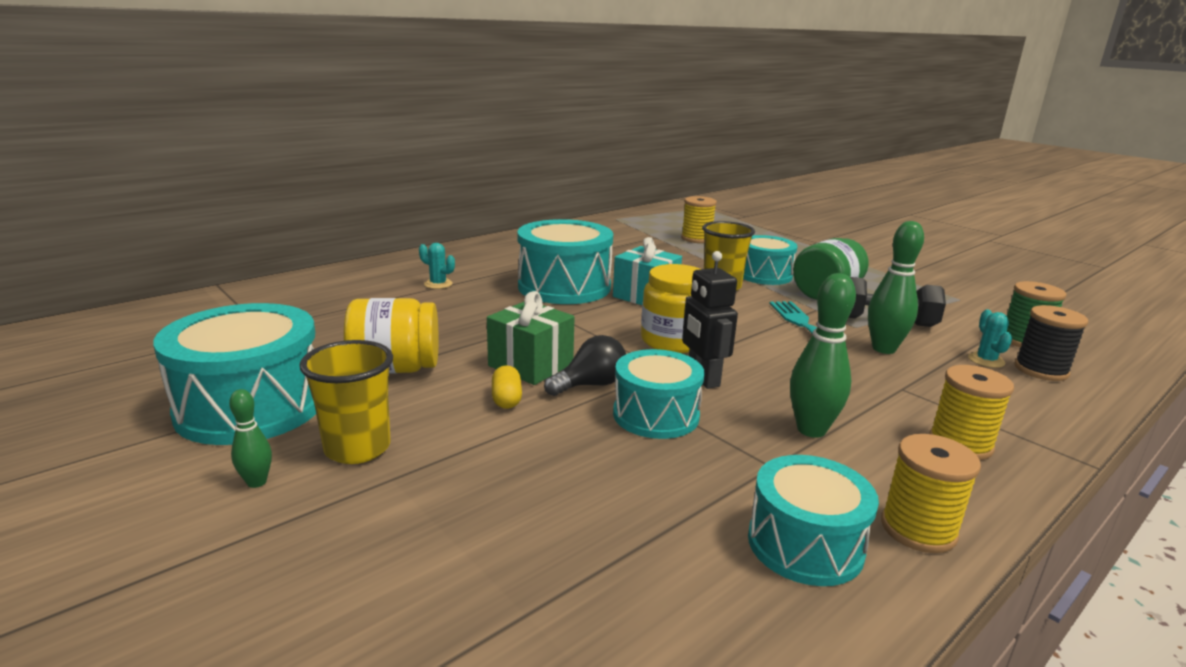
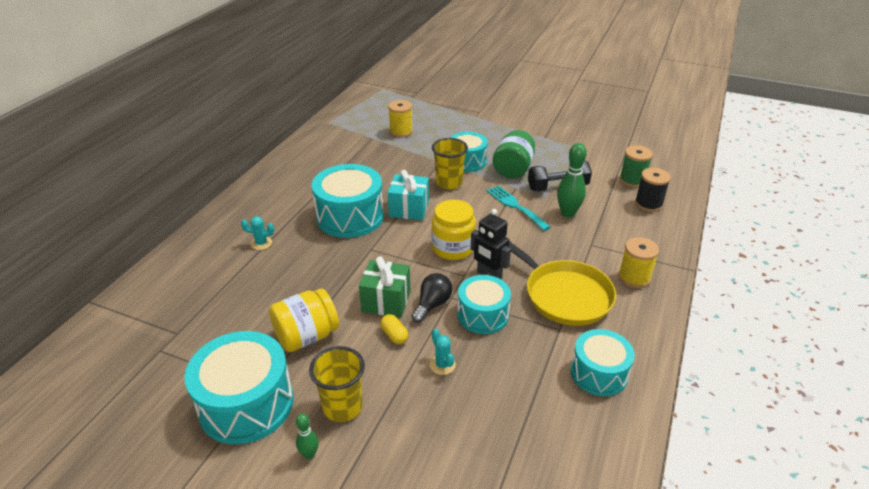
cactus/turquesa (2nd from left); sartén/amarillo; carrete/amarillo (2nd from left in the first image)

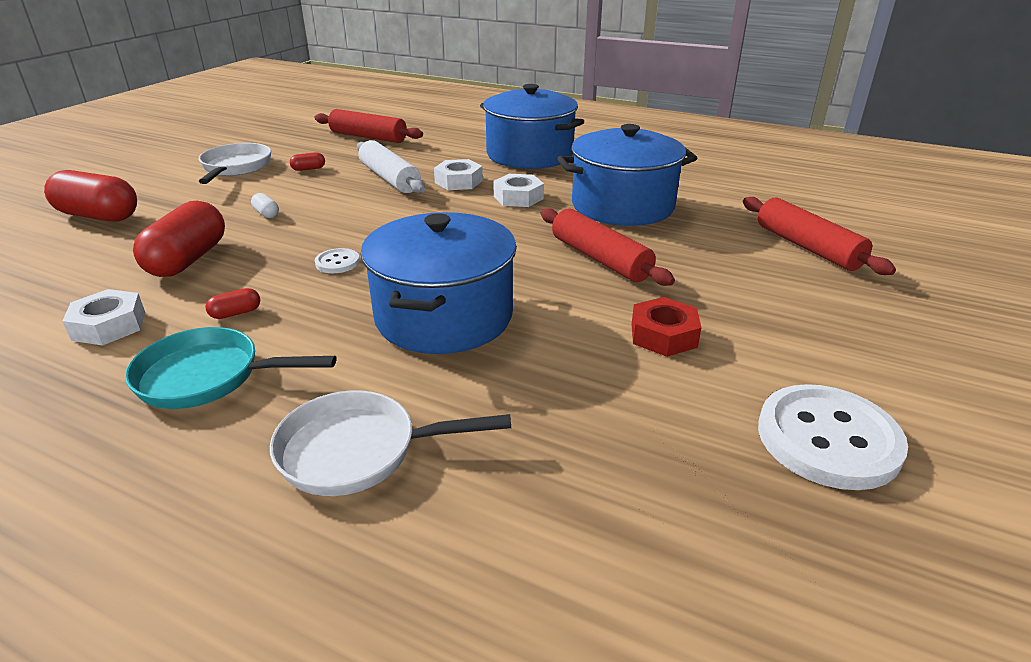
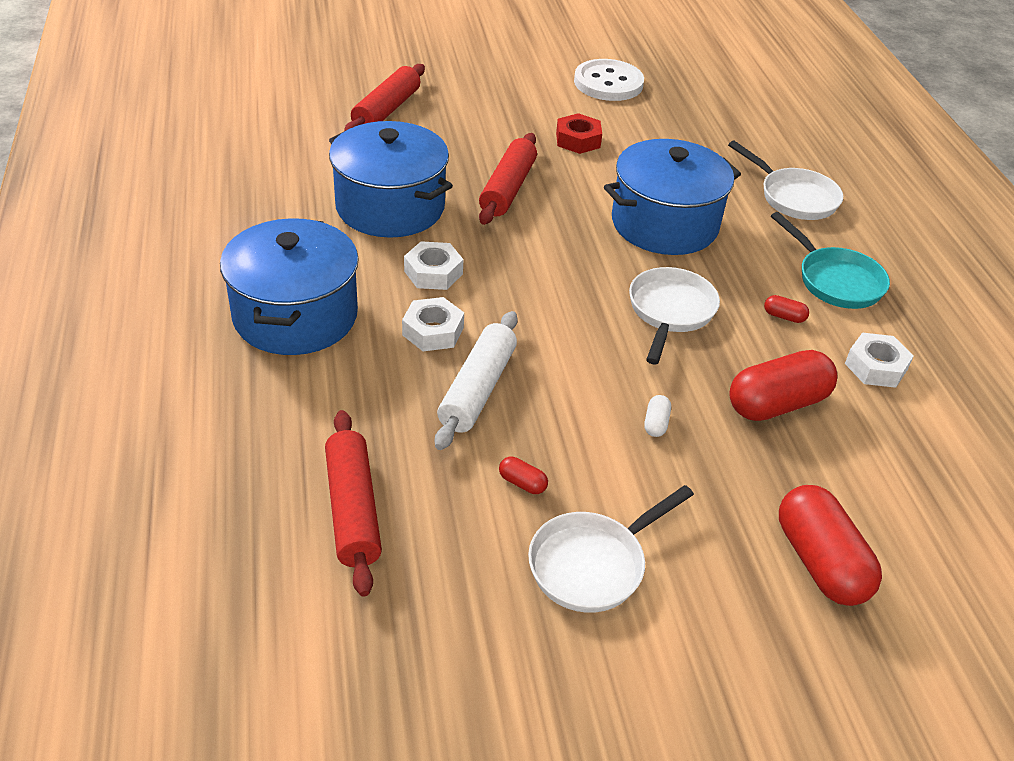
sartén/blanco (2nd from left)

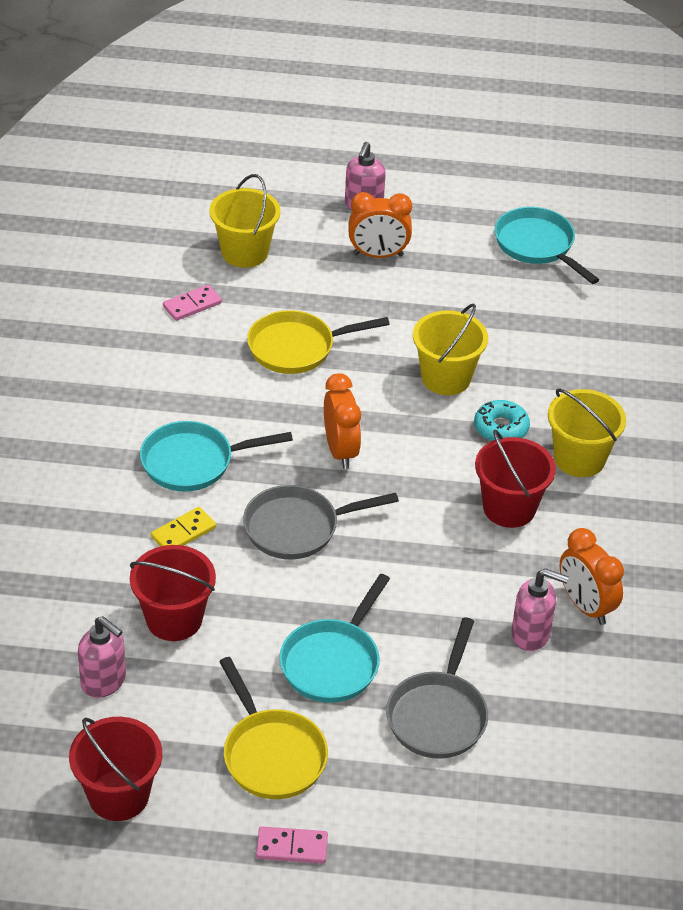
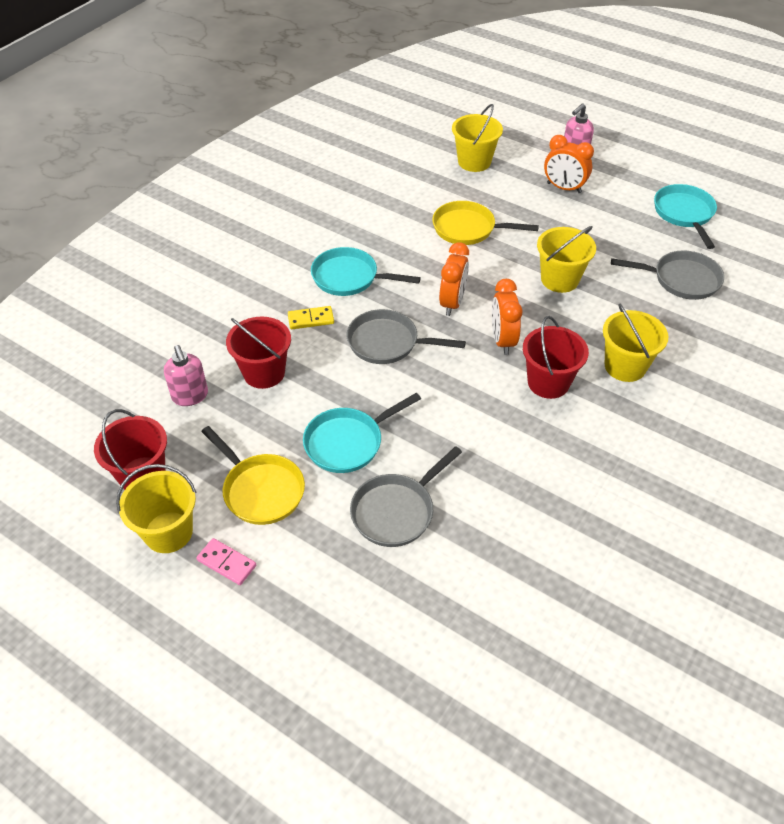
balde/amarillo (1st from left); sartén/amarillo (1st from left); despertador/naranja (2nd from left); sartén/gris (3rd from left); ficha de dominó/rosa (1st from left in the first image); rosquilla/turquesa; dispensador de jabón/rosa (3rd from left in the first image)

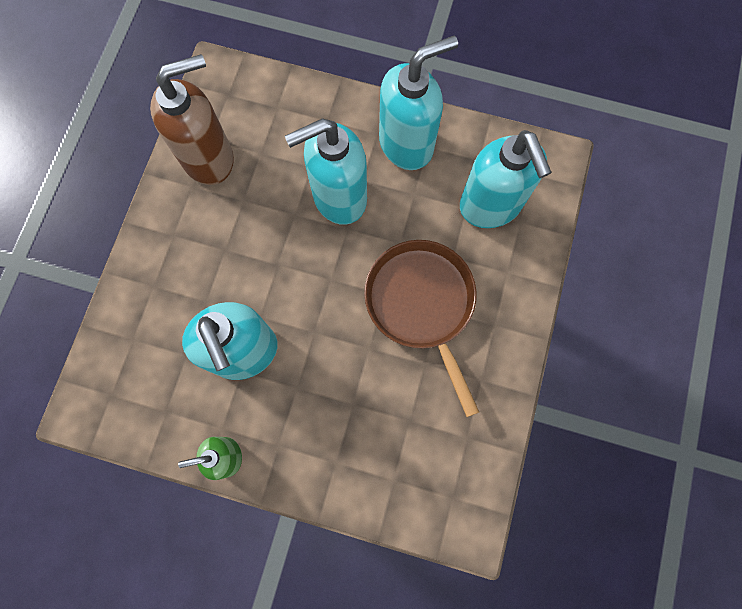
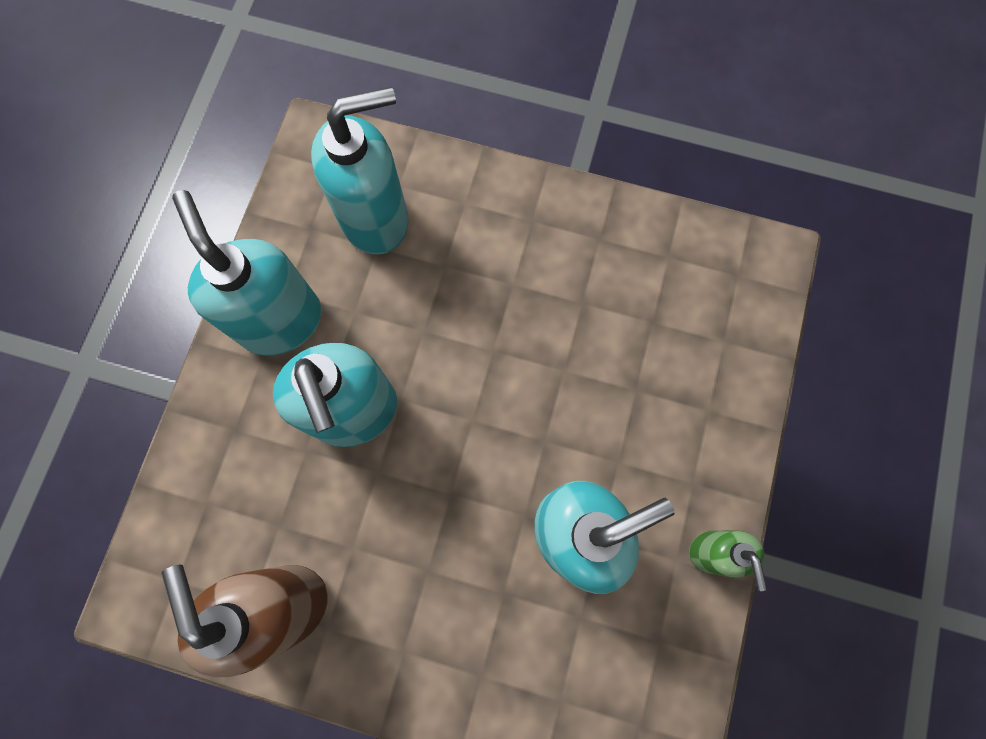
sartén/marrón

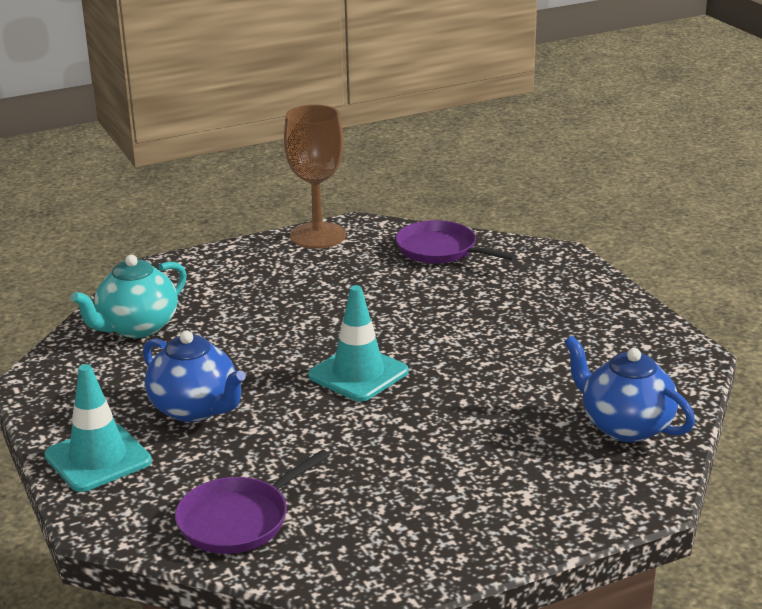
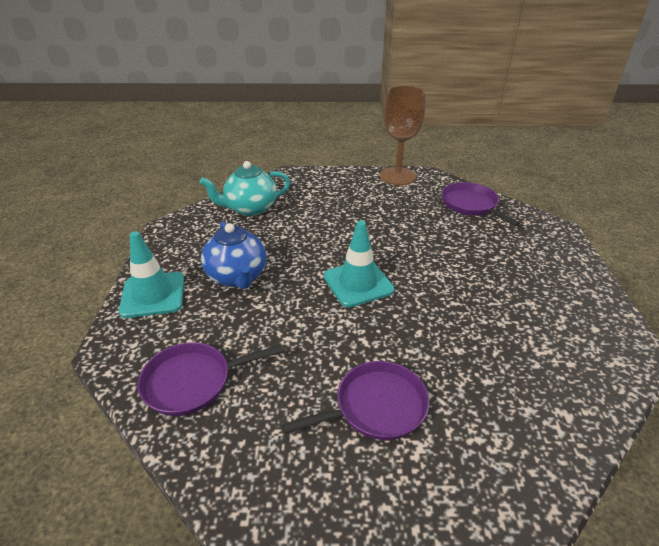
sartén/morado (2nd from left); tetera/azul (2nd from left in the first image)

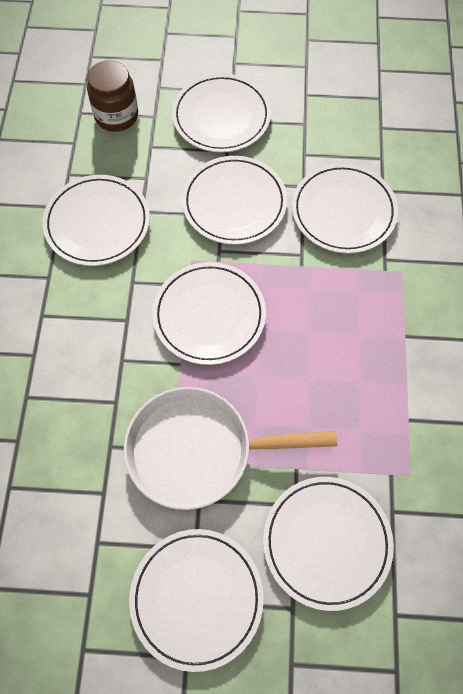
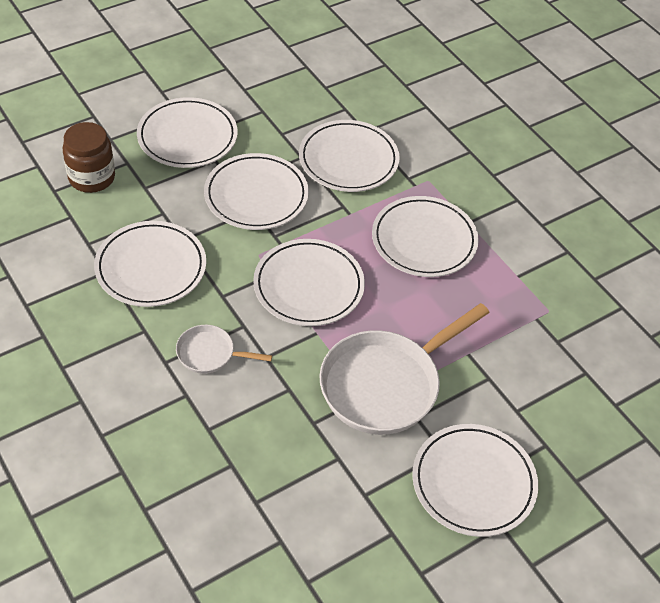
sartén/blanco (1st from left); plato/blanco (6th from left)

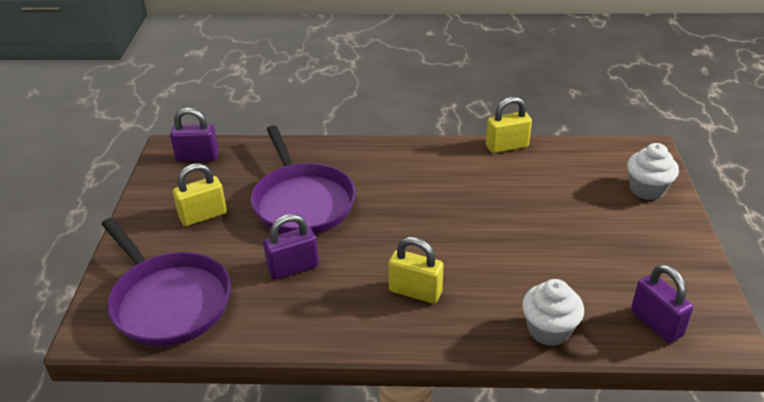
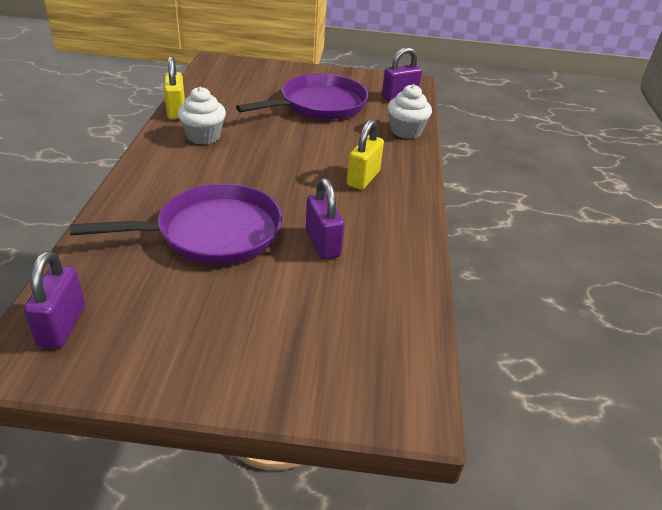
magdalena/blanco (1st from left); sartén/morado (2nd from left); candado/amarillo (1st from left in the first image)

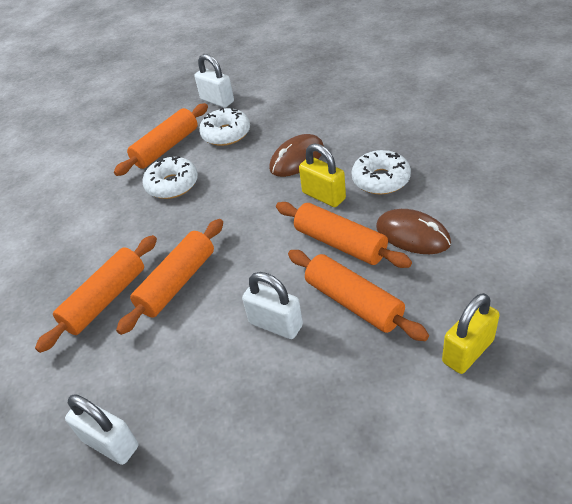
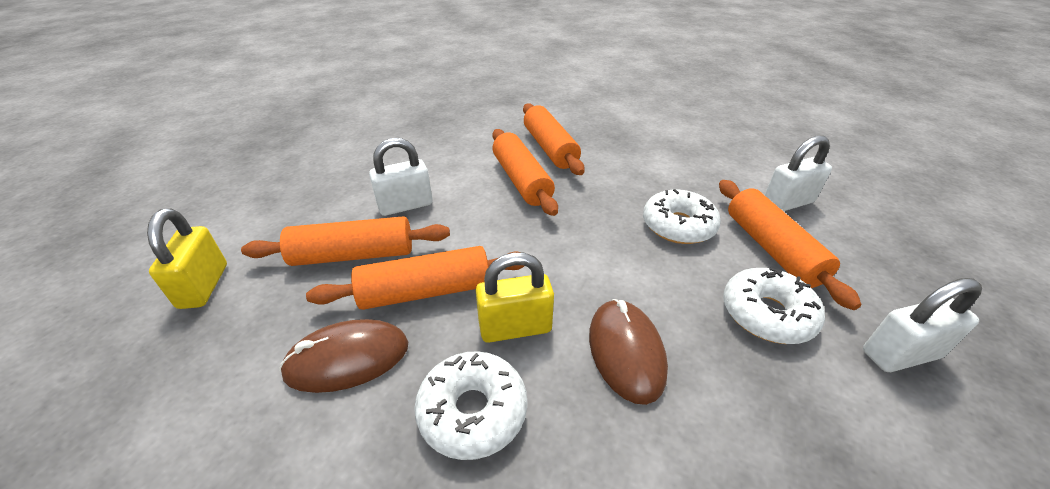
candado/blanco (2nd from left)

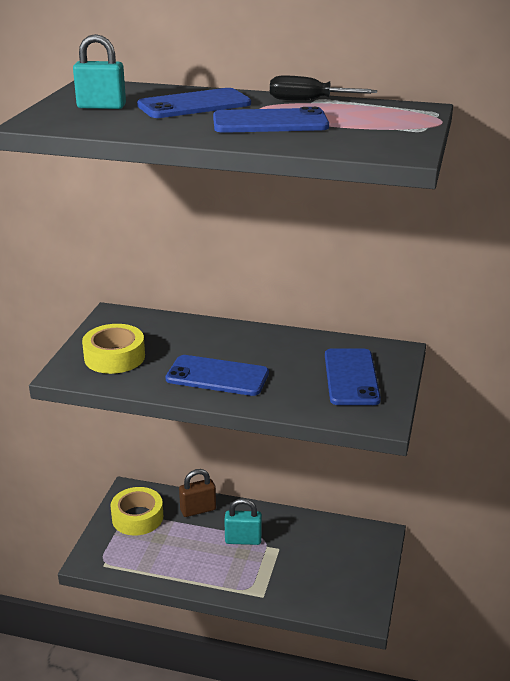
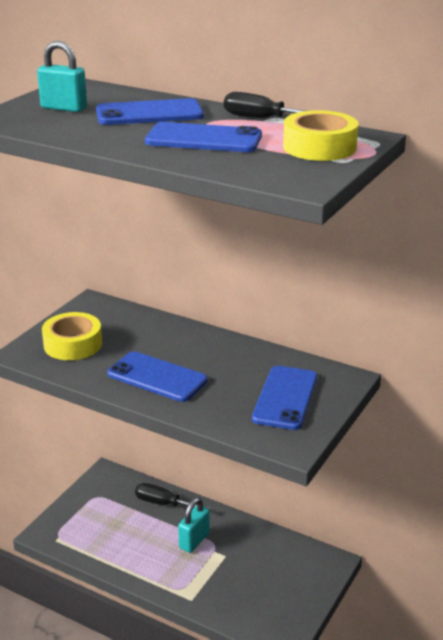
destornillador/negro (1st from left); candado/turquesa (2nd from left); cinta adhesiva/amarillo (2nd from left)

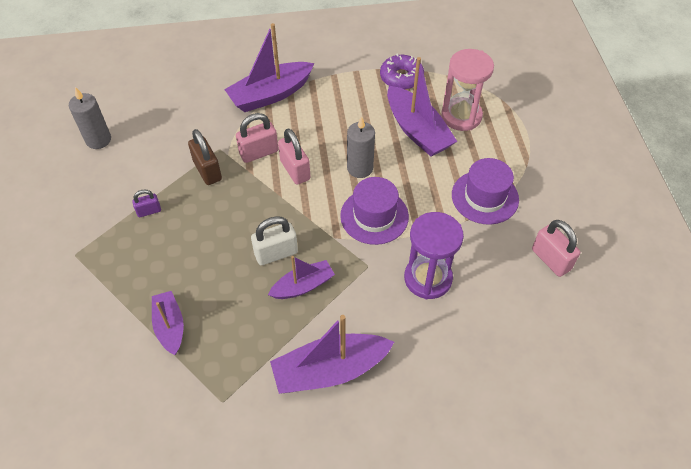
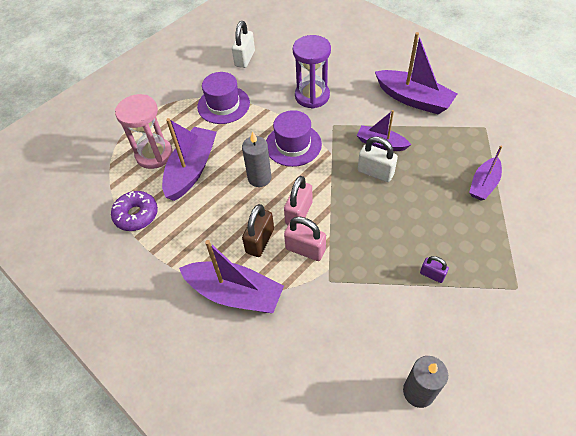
candado/blanco (1st from left); candado/marrón

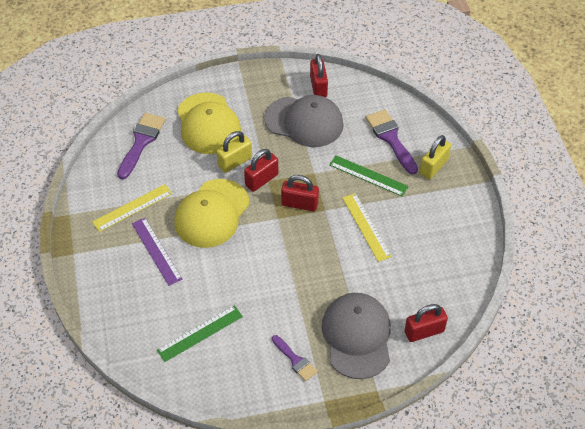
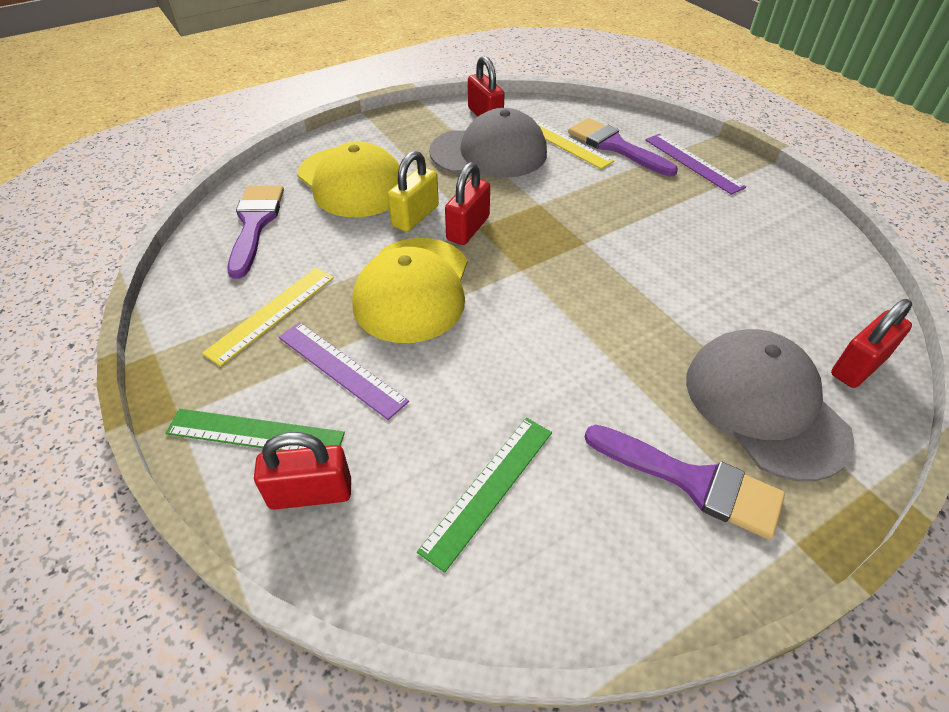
regla/verde (1st from left); candado/rojo (1st from left); regla/amarillo (2nd from left); pincel/morado (3rd from left); regla/morado (2nd from left)

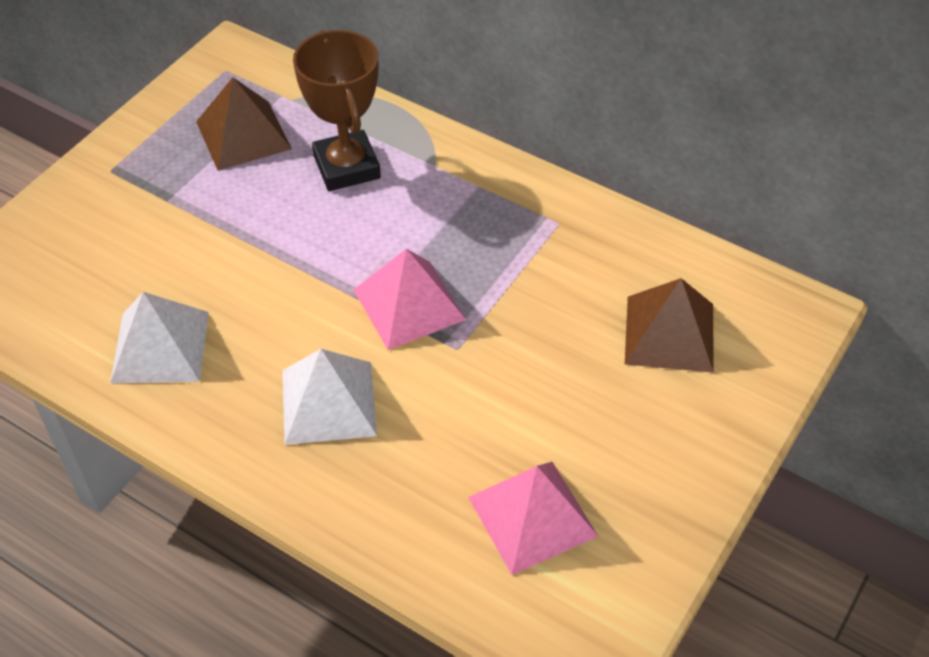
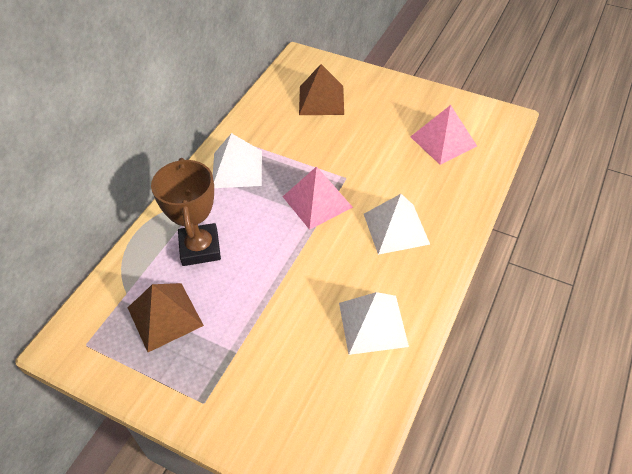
trofeo/marrón; pirámide/blanco (1st from left)

